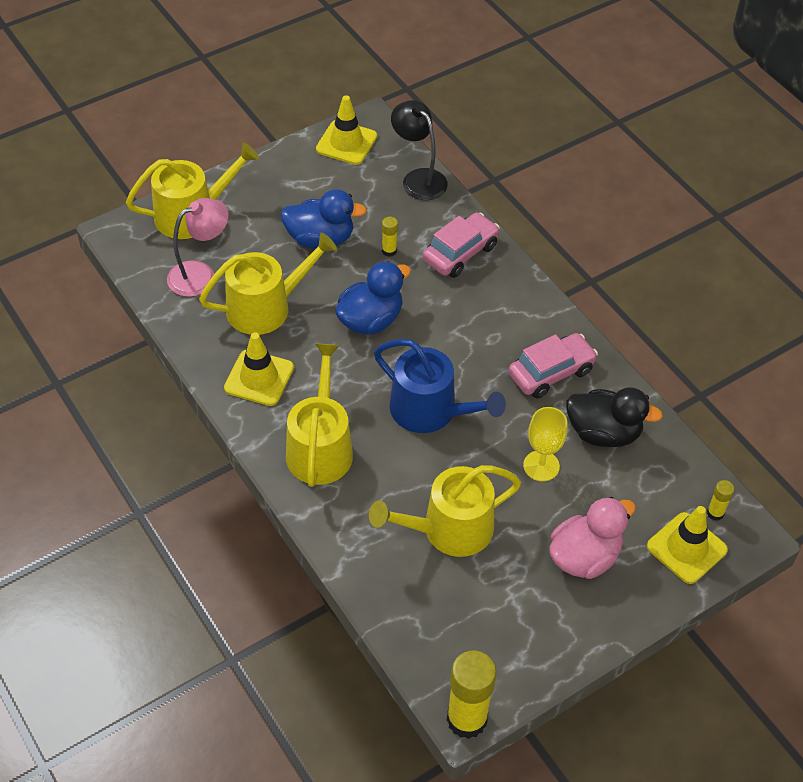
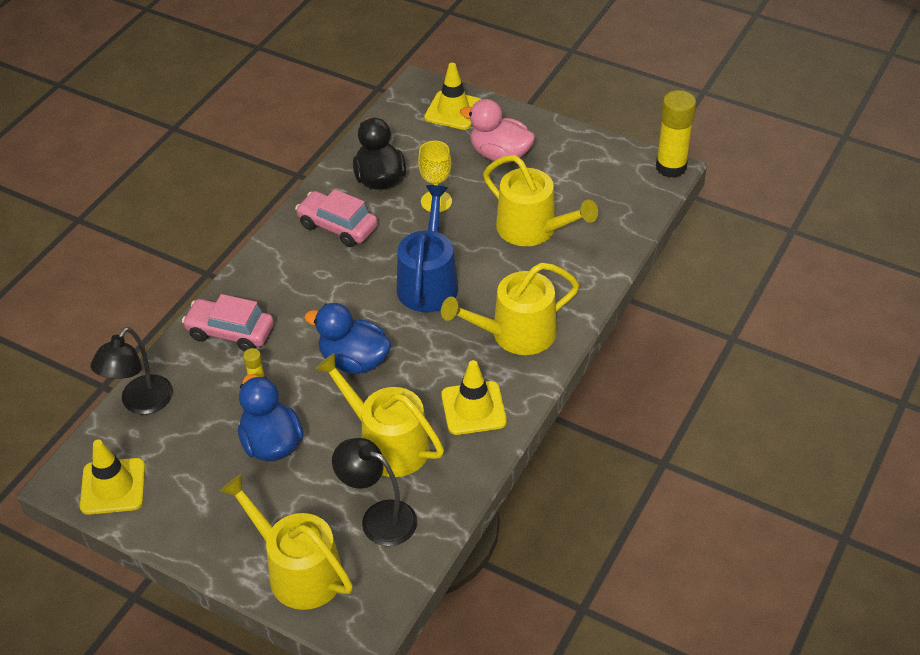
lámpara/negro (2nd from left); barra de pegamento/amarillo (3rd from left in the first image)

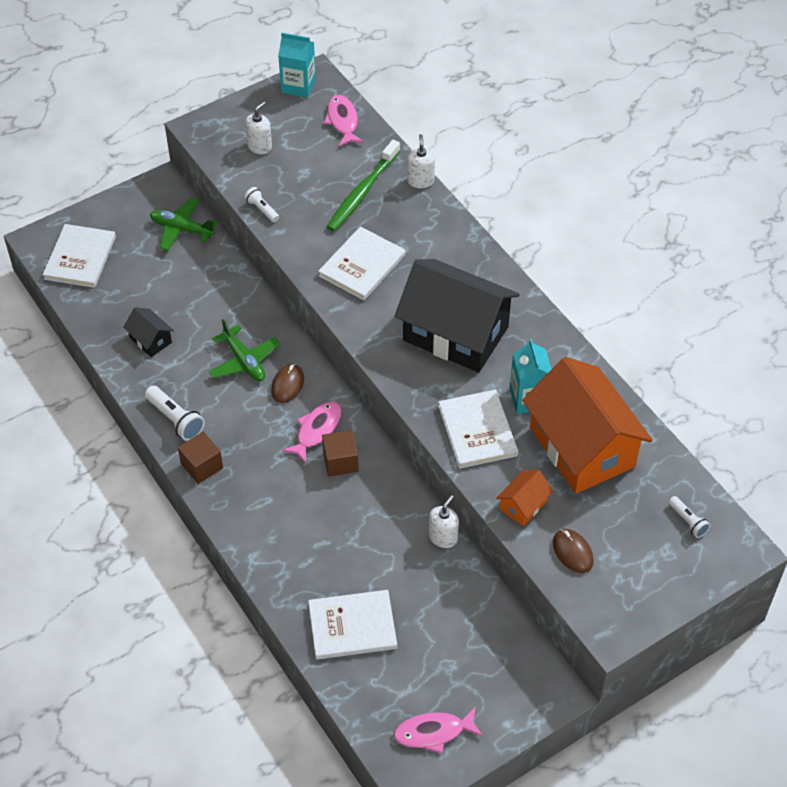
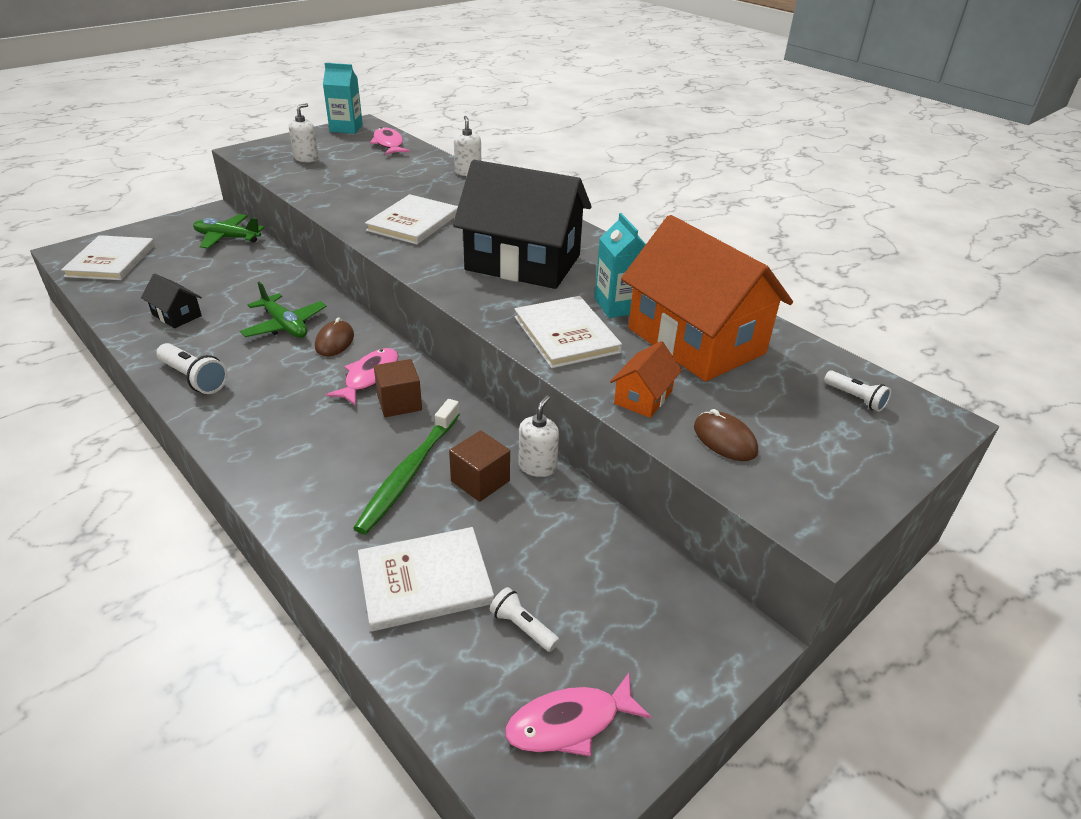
cepillo de dientes/verde; cubo/marrón (2nd from left); lámpara de mano/blanco (2nd from left)

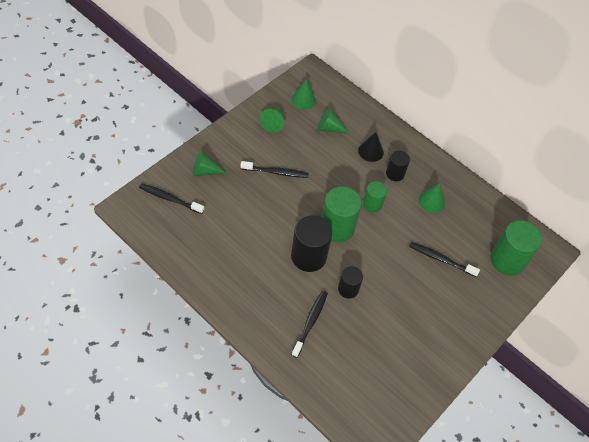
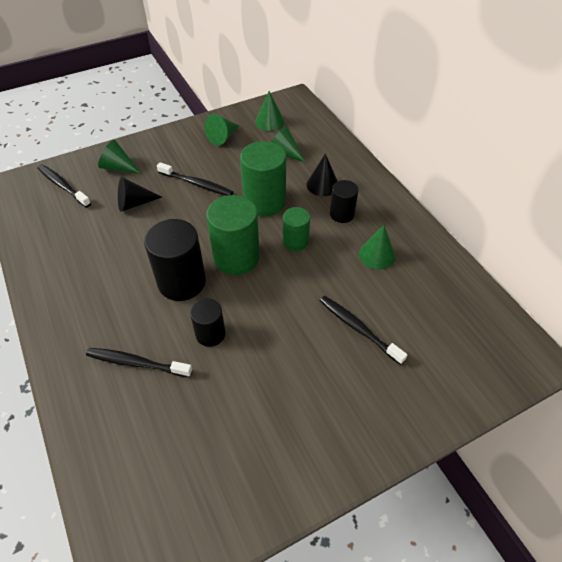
cepillo de dientes/negro (2nd from left); cono/negro (1st from left); cilindro/verde (2nd from left)

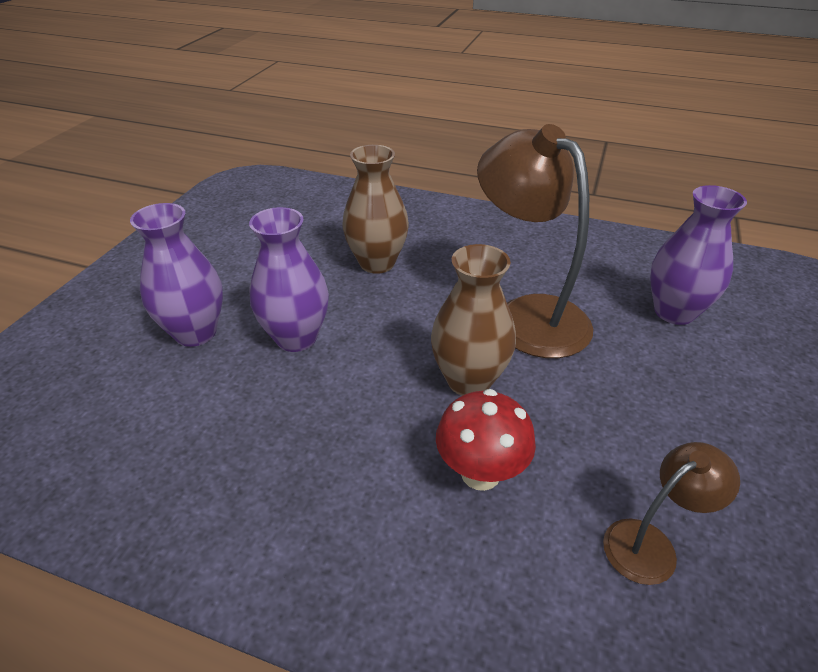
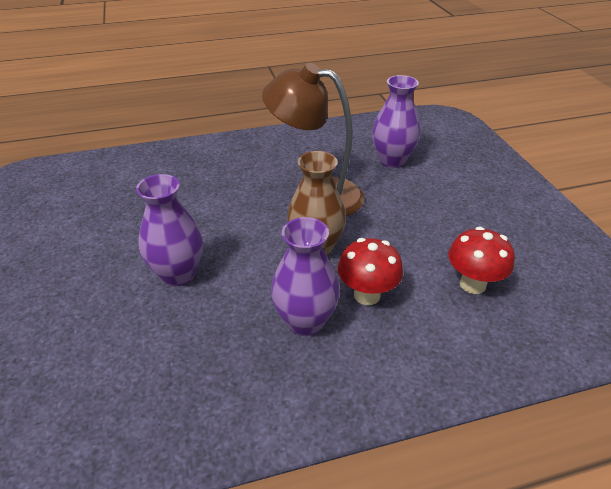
florero/morado (2nd from left); seta/rojo (2nd from left); florero/marrón (1st from left in the first image)

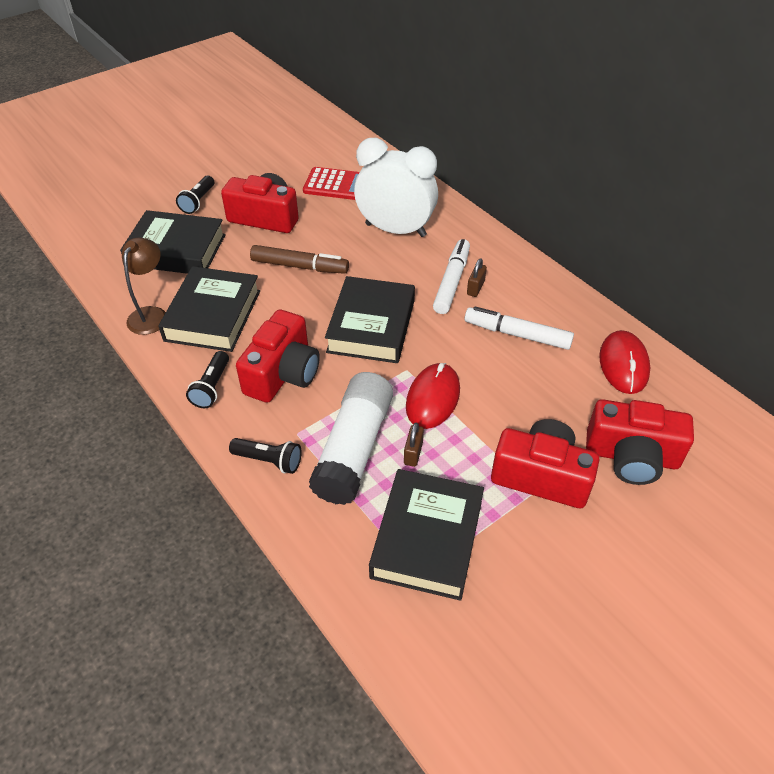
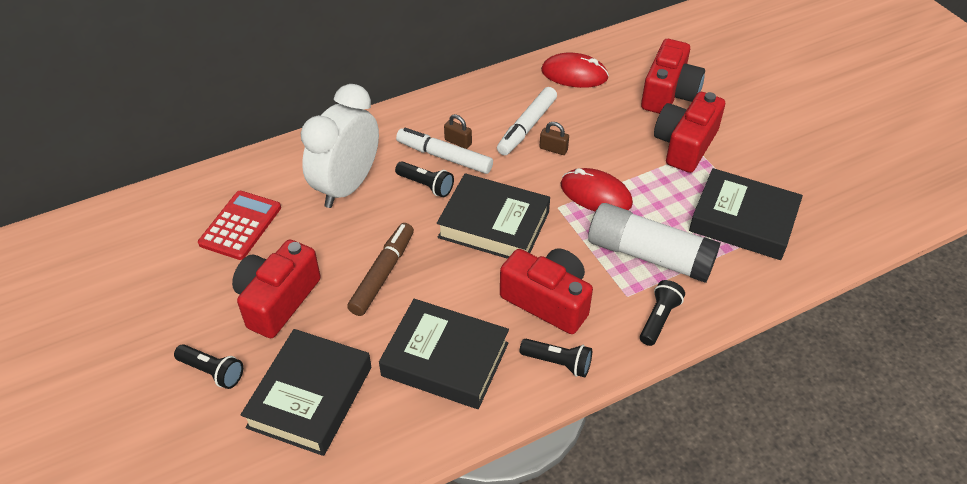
lámpara de mano/negro (2nd from left); candado/marrón (2nd from left); lámpara/marrón

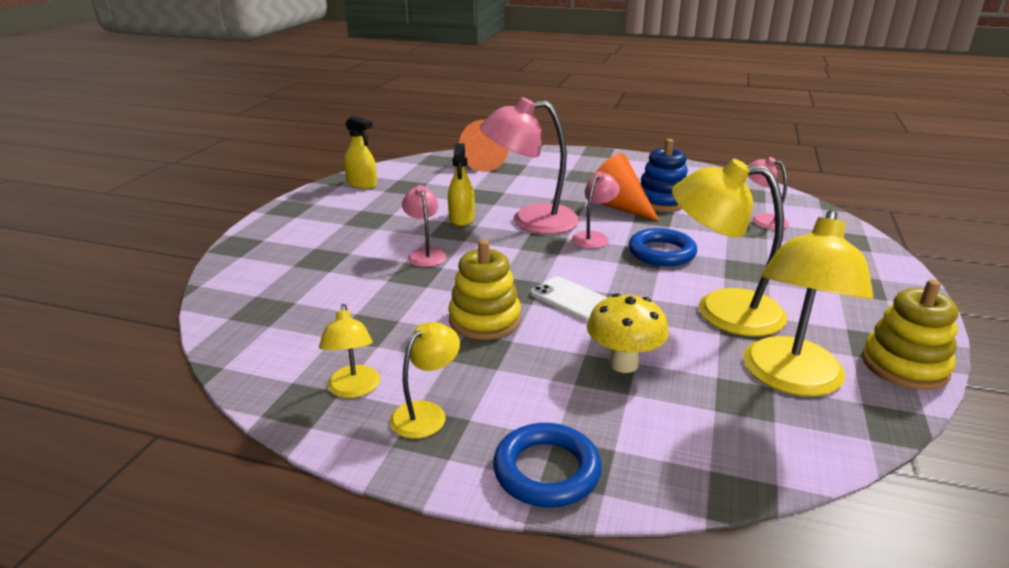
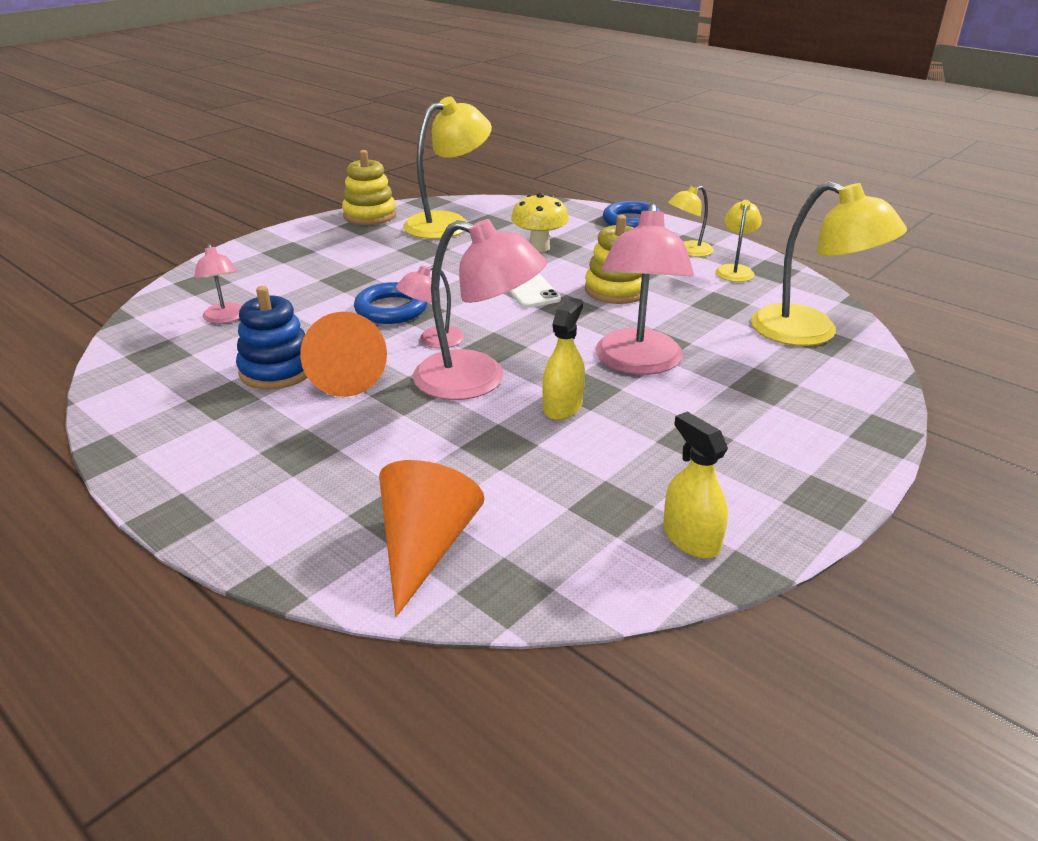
lámpara/rosa (4th from left); lámpara/amarillo (4th from left)

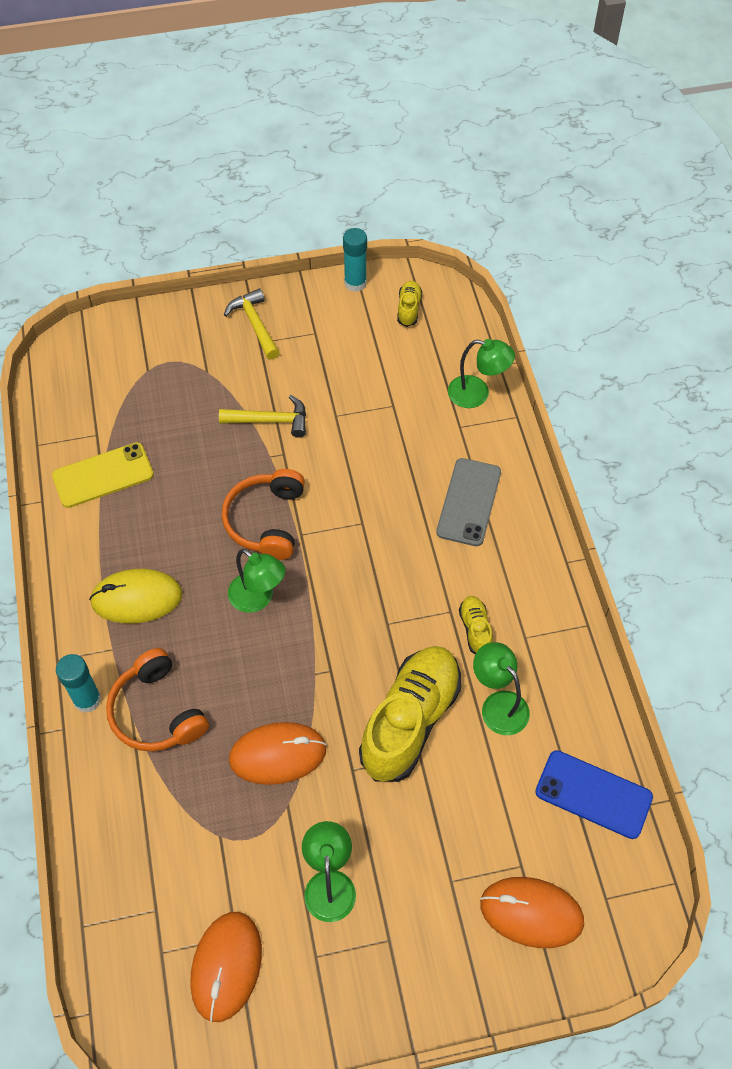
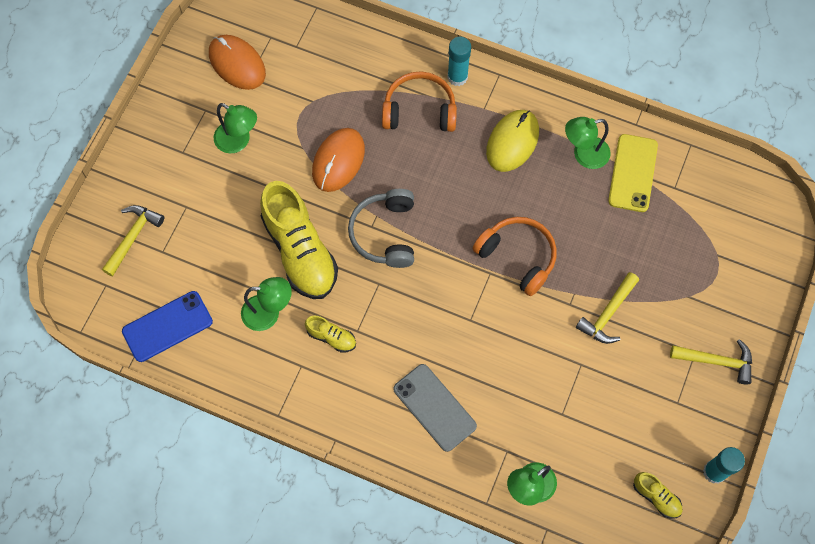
martillo/amarillo (1st from left); auriculares/gris; lámpara/verde (4th from left)

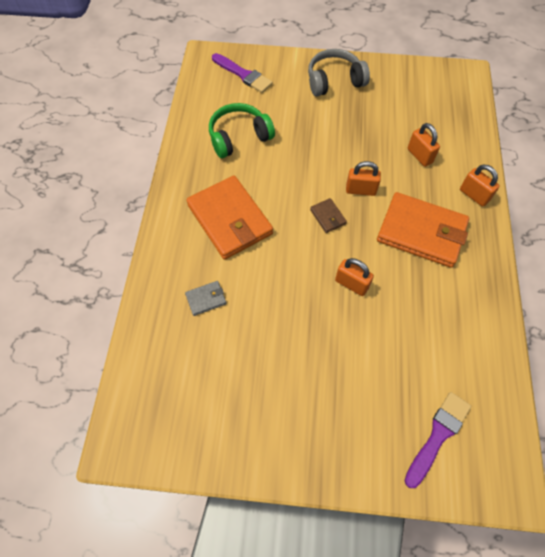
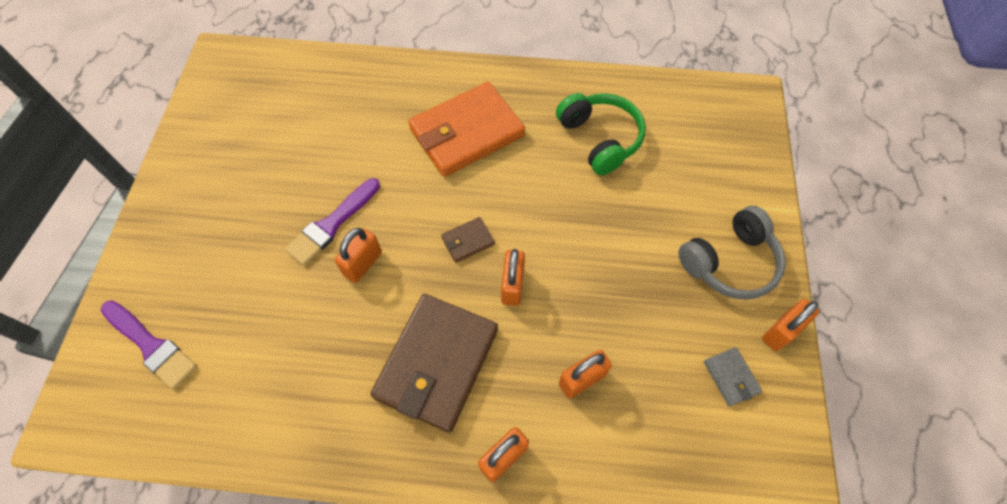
pincel/morado (2nd from left); cartera/marrón (1st from left); auriculares/gris; cartera/gris; candado/naranja (5th from left)

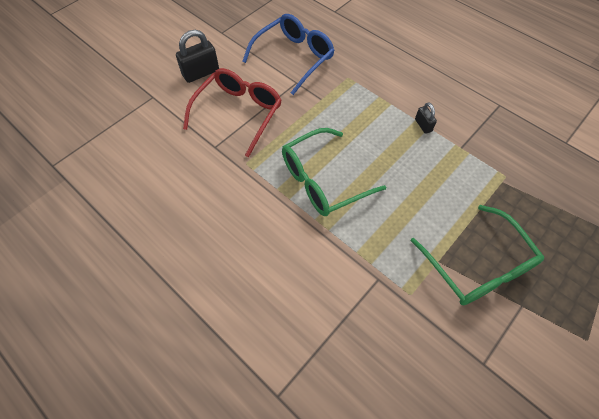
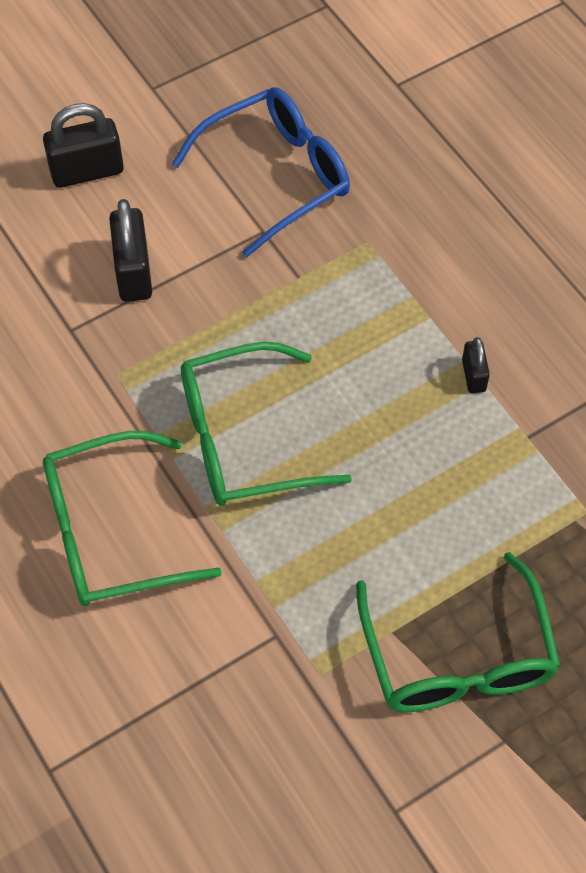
gafas/verde (1st from left); candado/negro (2nd from left)

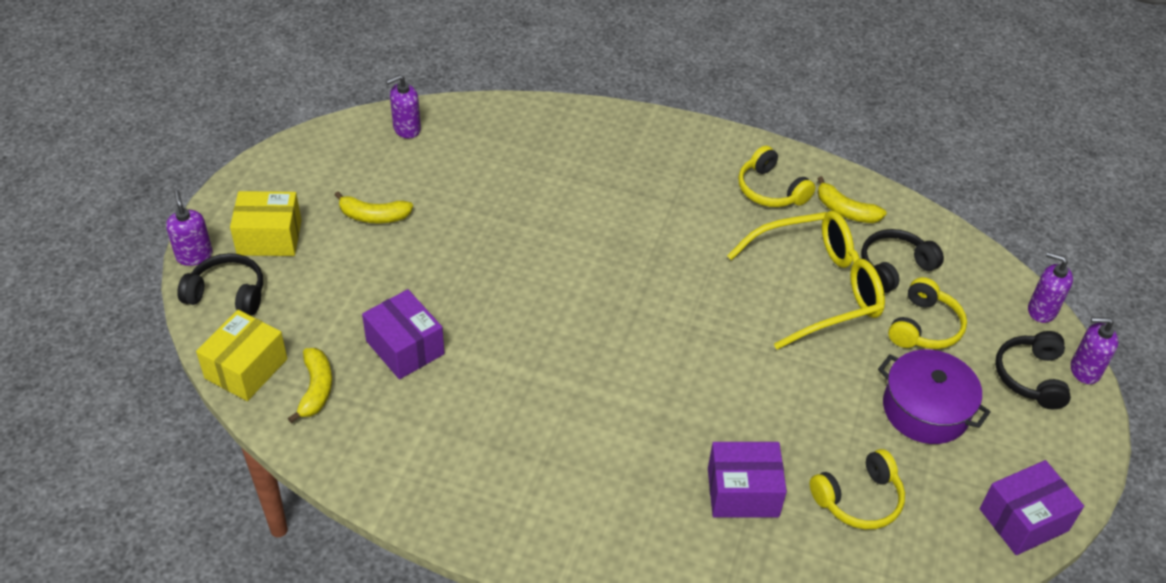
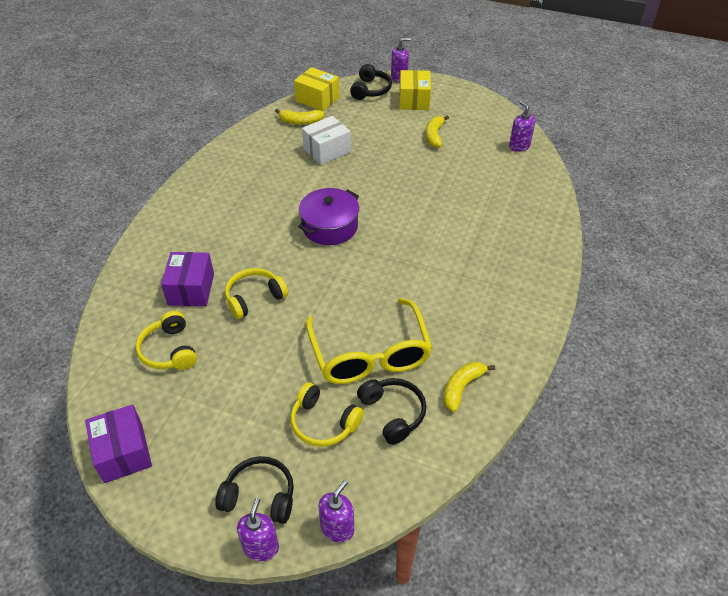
auriculares/amarillo (2nd from left); olla/morado; caja/blanco

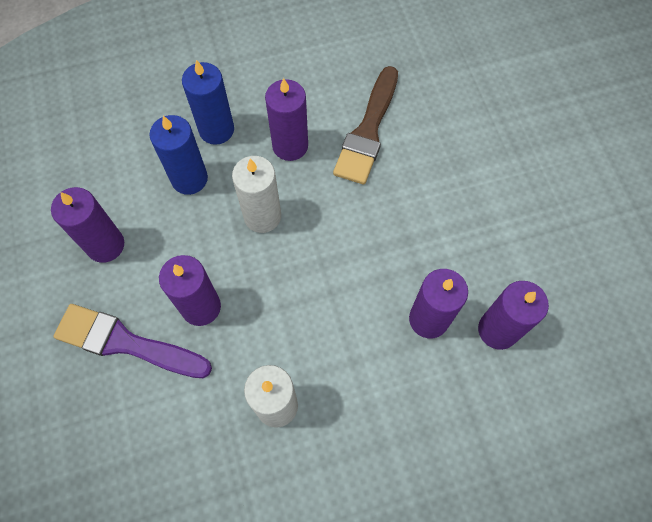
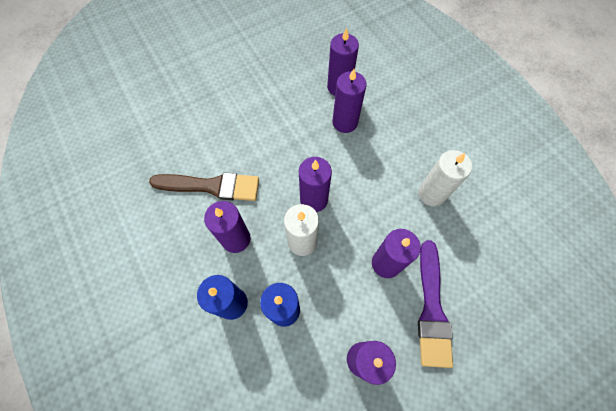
vela/morado (2nd from left)

